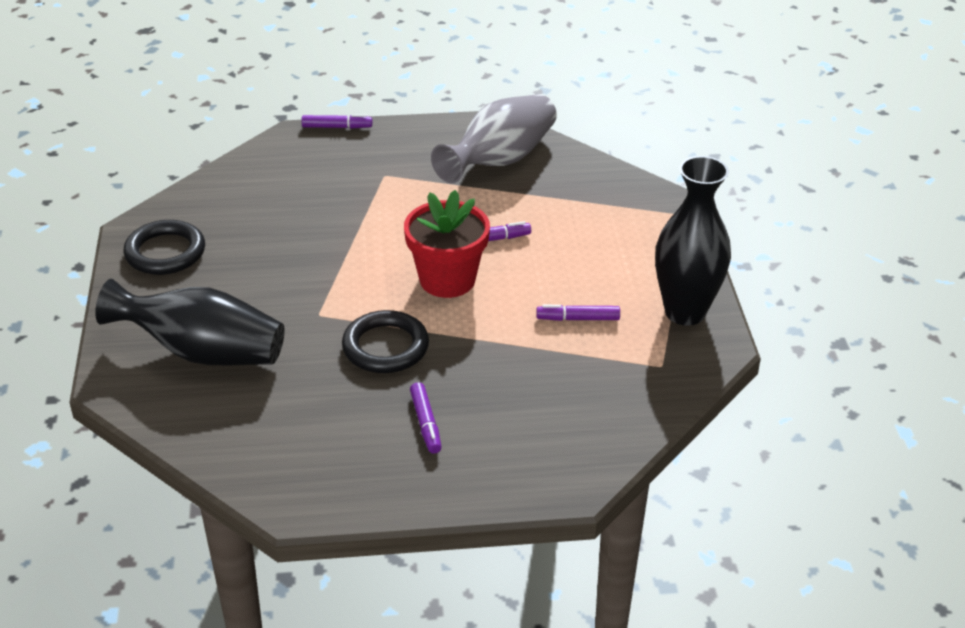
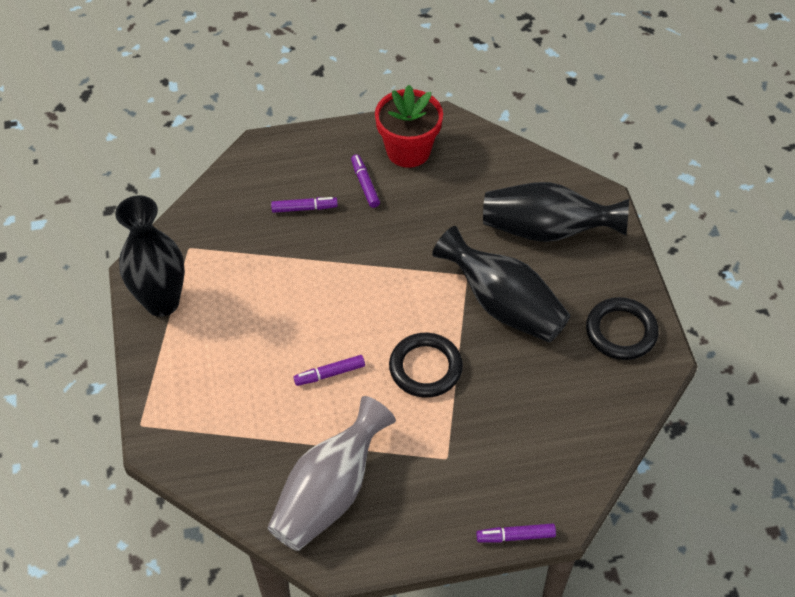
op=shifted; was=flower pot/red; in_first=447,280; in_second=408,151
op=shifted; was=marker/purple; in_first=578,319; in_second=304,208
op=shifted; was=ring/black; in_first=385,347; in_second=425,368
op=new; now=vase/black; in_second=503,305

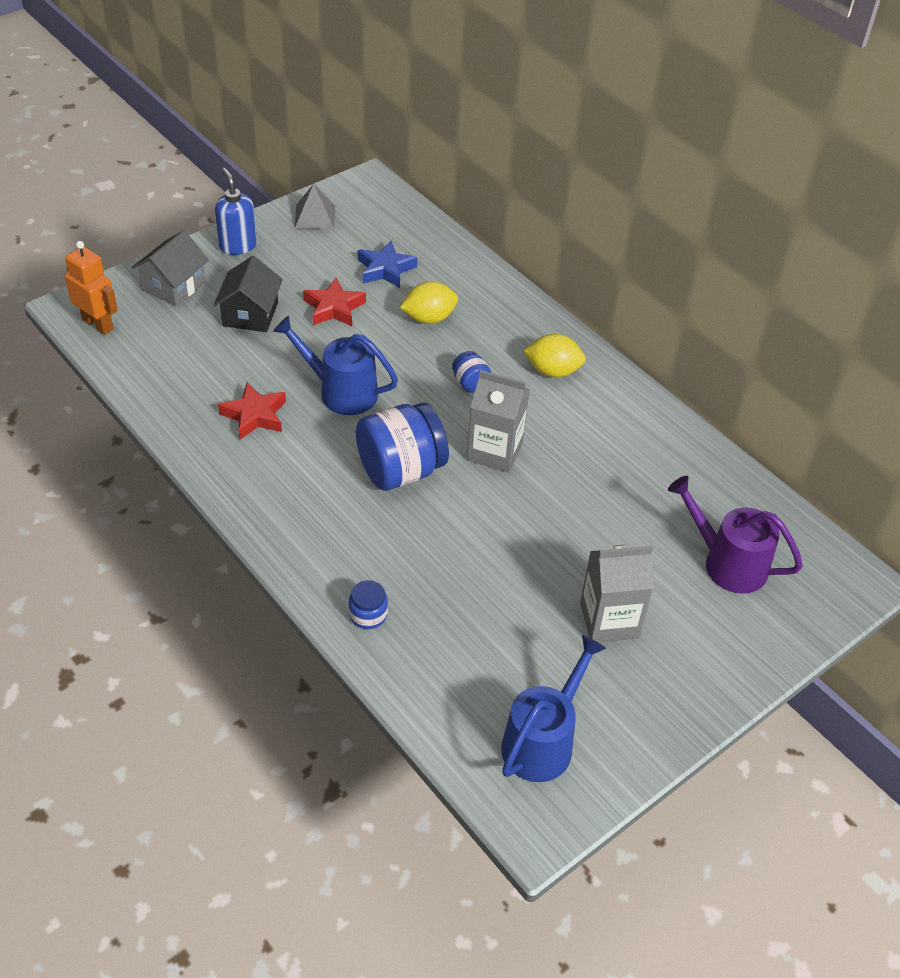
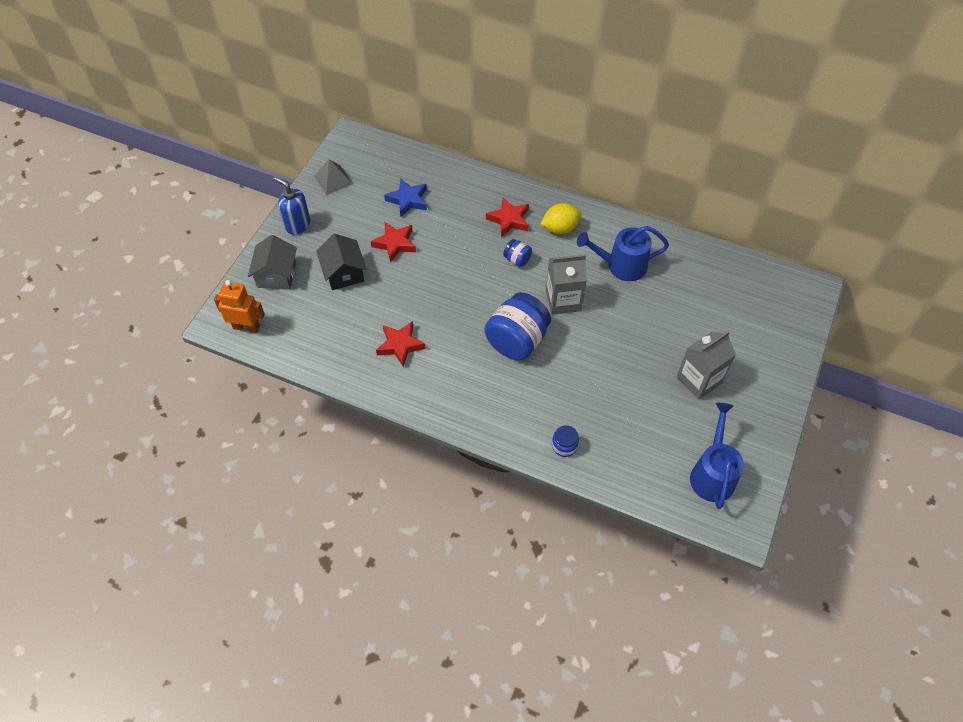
op=gone; was=lemon/yellow; in_first=429,318
op=shifted; was=watering can/blue; in_first=341,392; in_second=621,266
op=gone; was=watering can/purple; in_first=727,563
op=new; now=star/red; in_second=509,220

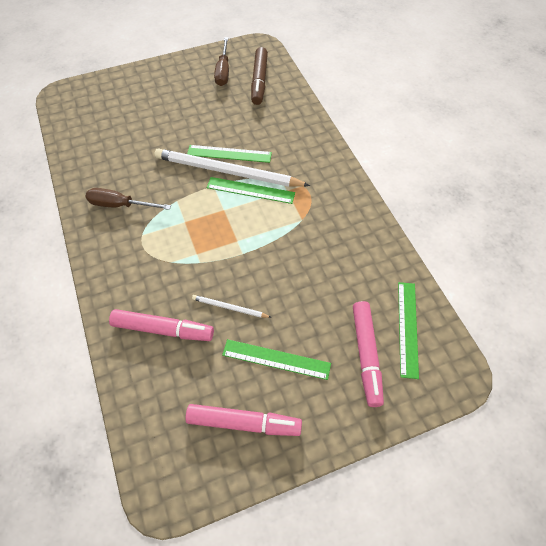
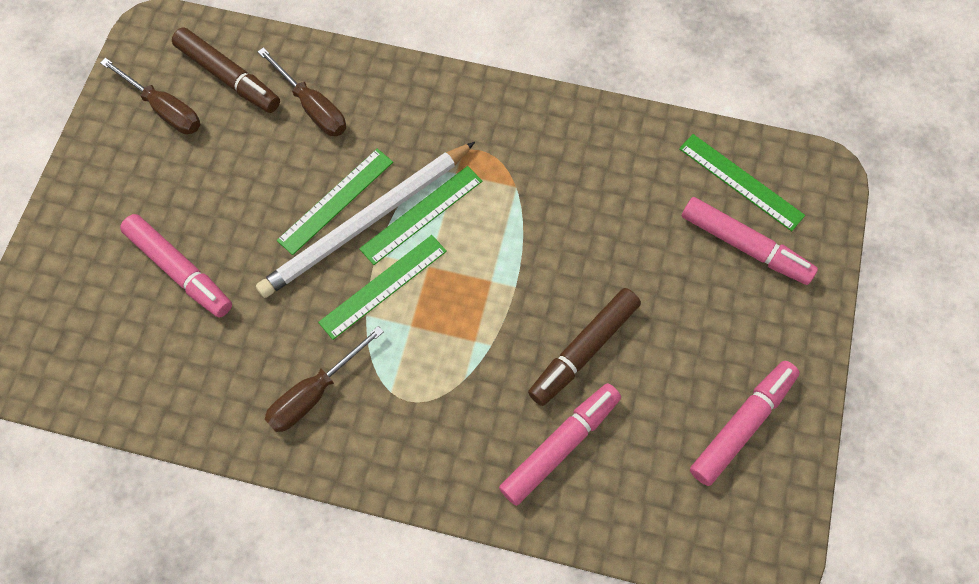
op=swapped; was=pencil/white; now=marker/brown; in_first=229,307; in_second=583,350
op=shifted; was=ruler/green; in_first=276,359; in_second=383,286
op=new; now=screwdriver/brown; in_second=312,107
op=new; now=marker/pink; in_second=180,270

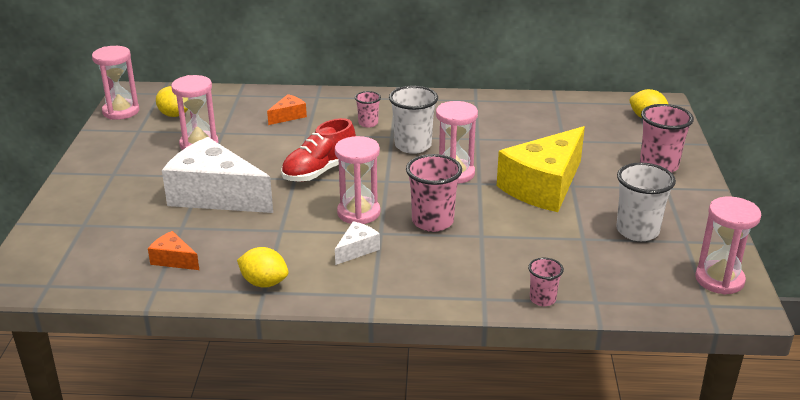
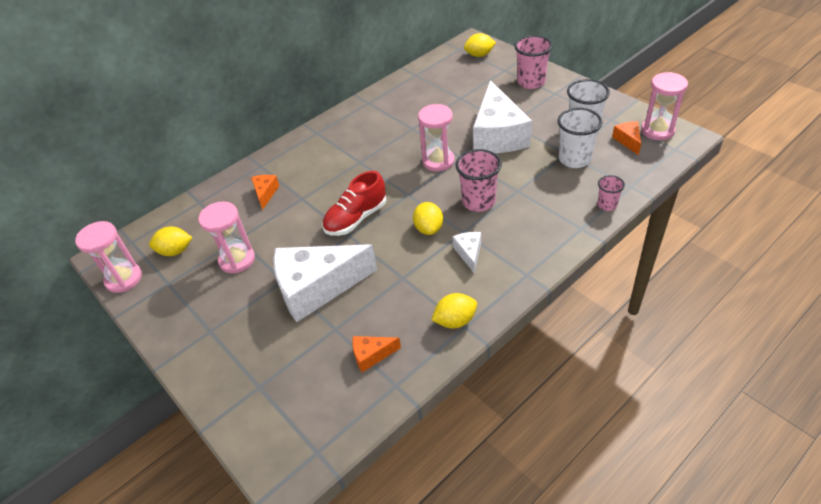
op=shifted; was=cup/white; in_first=413,146; in_second=574,159
op=gone; was=cup/pink; in_first=368,123
op=rotated; was=shoe/red; in_first=319,171; in_second=356,218; clockwise=45
op=repainted; was=cheese/yellow; now=cheese/white; in_first=543,186; in_second=497,135
op=swapped; was=hourglass/pink; now=lemon/yellow; in_first=358,213; in_second=429,228
op=new; now=cheese/orange; in_second=628,141

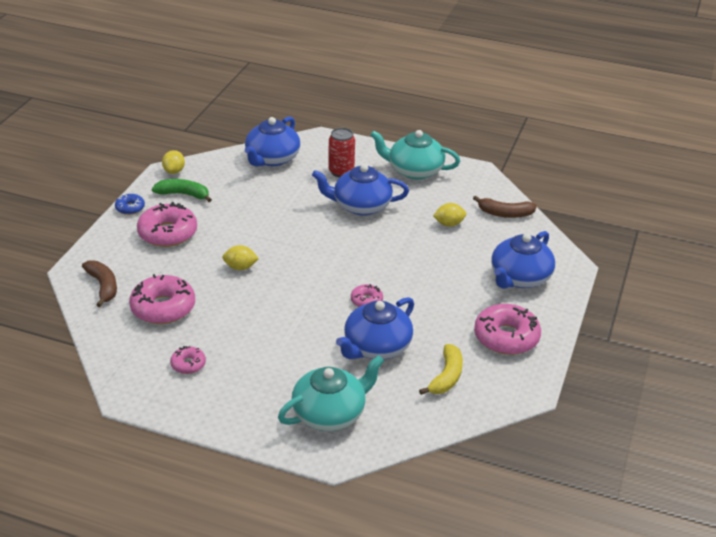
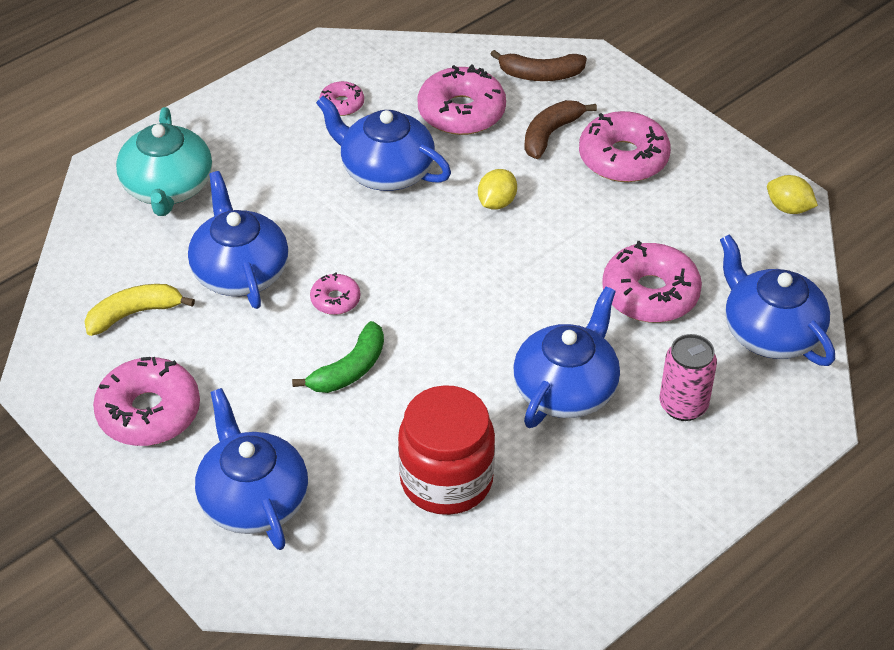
op=repainted; was=can/red; now=can/pink; in_first=341,171; in_second=683,405
op=gone; was=teapot/turquoise; in_first=414,170
op=shifted; was=banana/green; in_first=183,194; in_second=350,369
op=gone; was=donut/blue; in_first=130,208
op=shifted; was=banana/brown; in_first=505,213; in_second=550,134
op=swapped; was=lemon/yellow; now=jar/red; in_first=449,224; in_second=446,480
op=rotated; was=banana/yellow; in_first=446,377; in_second=134,314; clockwise=105
op=new; now=teapot/blue; in_second=386,171
op=new; now=donut/pink; in_second=650,294

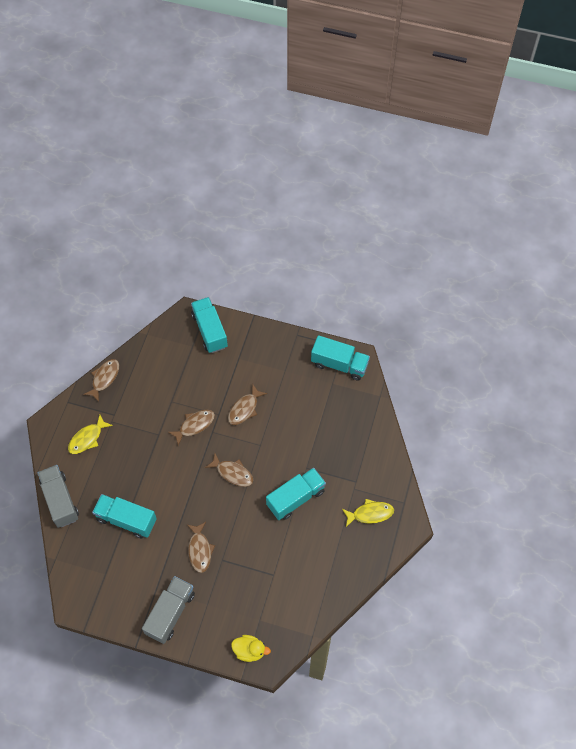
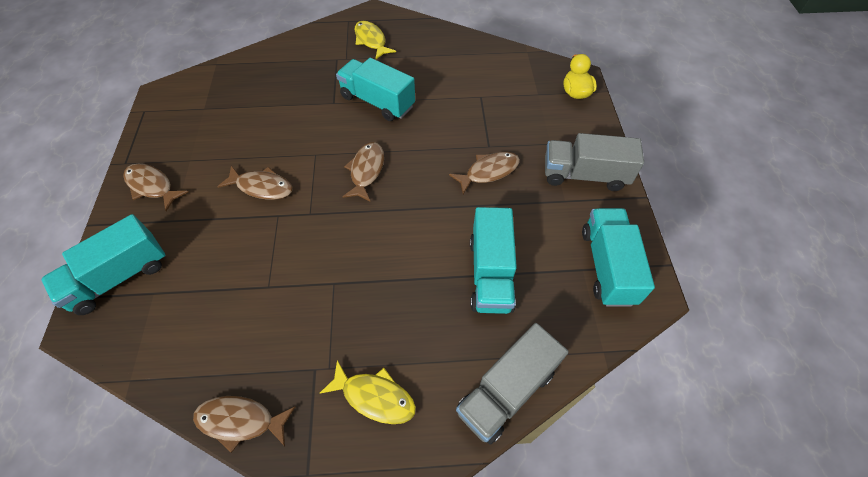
op=shifted; was=truck/turquoise; in_first=339,364; in_second=607,266
op=shifted; was=fish/brown; in_first=194,425; in_second=152,186

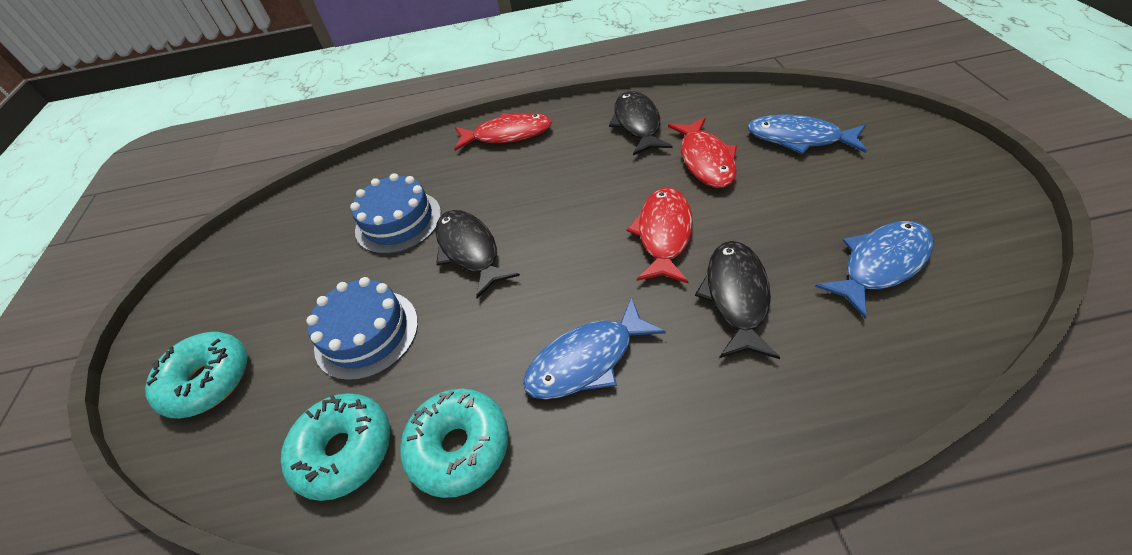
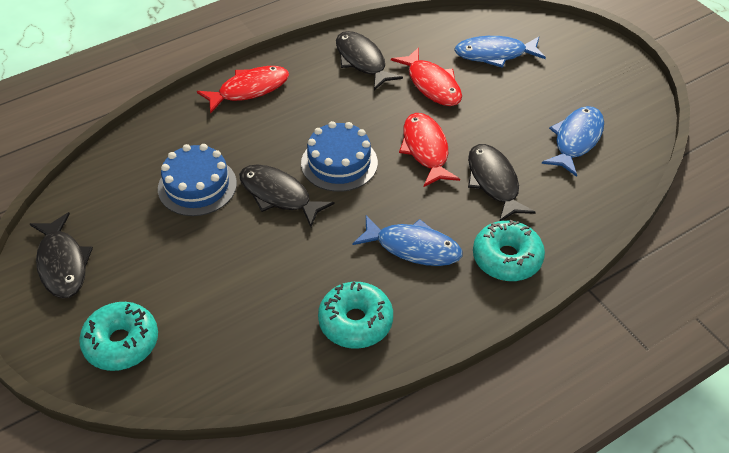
op=shifted; was=cake/blue; in_first=367,333; in_second=339,163
op=rotated; was=fish/blue; in_first=587,360; in_second=413,247; clockwise=-105
op=shifted; was=donut/turquoise; in_first=345,450; in_second=507,258
op=new; now=fish/black; in_second=62,263

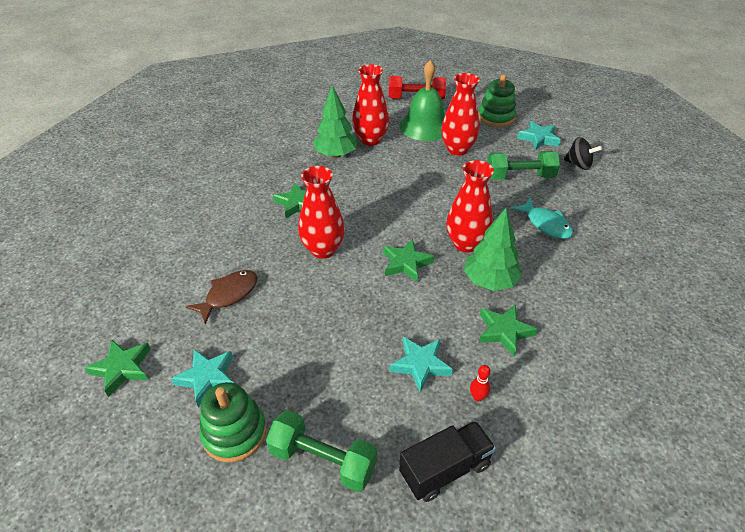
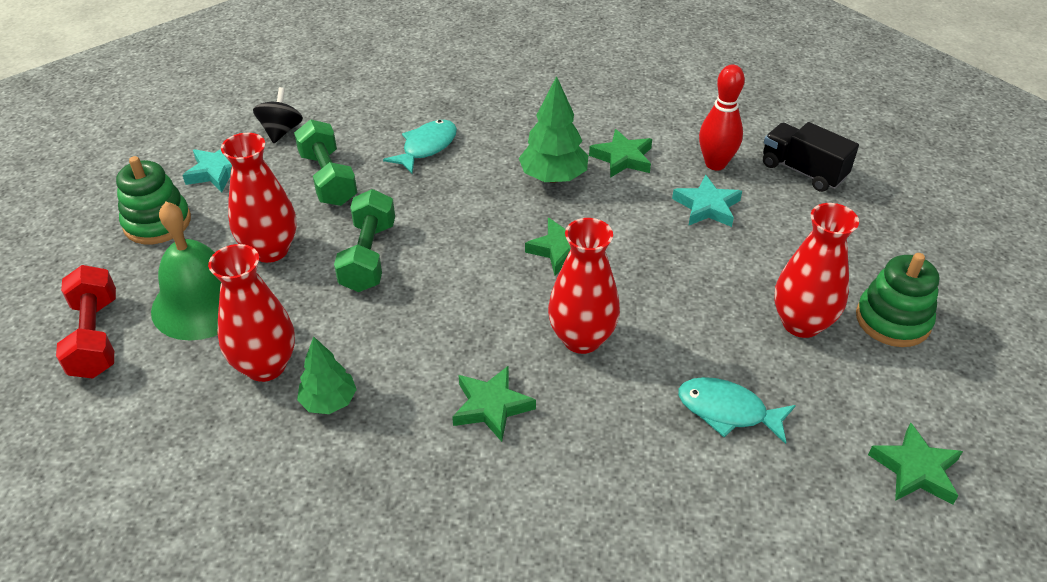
op=scaled; was=tree/green; in_first=336,154; in_second=329,402; ratio=0.66
op=shifted; was=vase/red; in_first=466,243; in_second=801,323
op=repainted; was=fish/brown; now=fish/turquoise; in_first=228,295; in_second=727,411
op=gone; was=star/turquoise; in_first=207,378
op=scaled; was=bowling pin/red; in_first=477,397; in_second=715,164; ratio=2.1
op=shifted; was=dumbbell/green; in_first=323,460; in_second=368,256

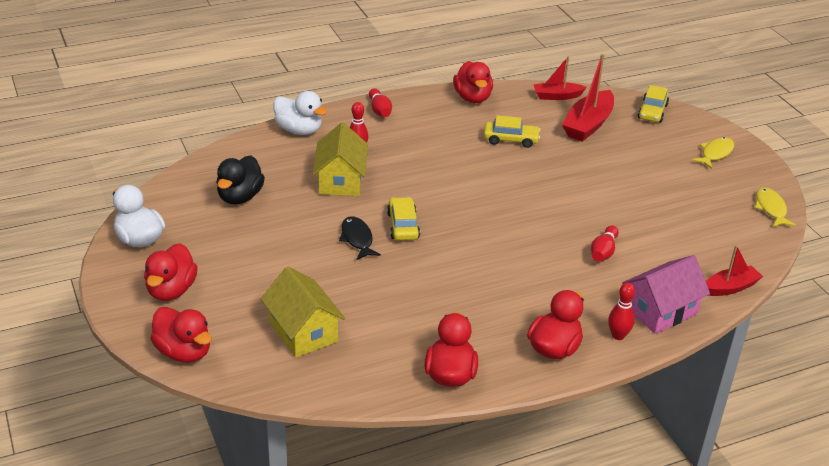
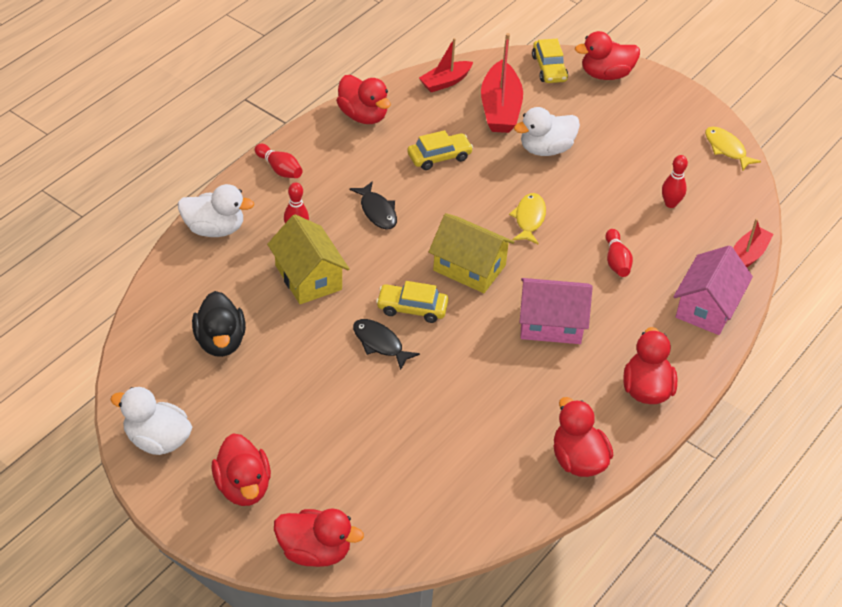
op=shifted; was=fish/yellow; in_first=715,153; in_second=529,219
op=rotated; was=car/yellow; in_first=403,225; in_second=412,308; clockwise=-45
op=shifted; was=house/yellow; in_first=303,331; in_second=469,268
op=shifted; was=bowling pin/red; in_first=618,335; in_second=670,203
op=new; now=duck/red; in_second=606,74
op=new; now=duck/white; in_second=546,149
op=new; now=fish/black; in_second=377,211
op=new; now=house/pink; in_second=551,324

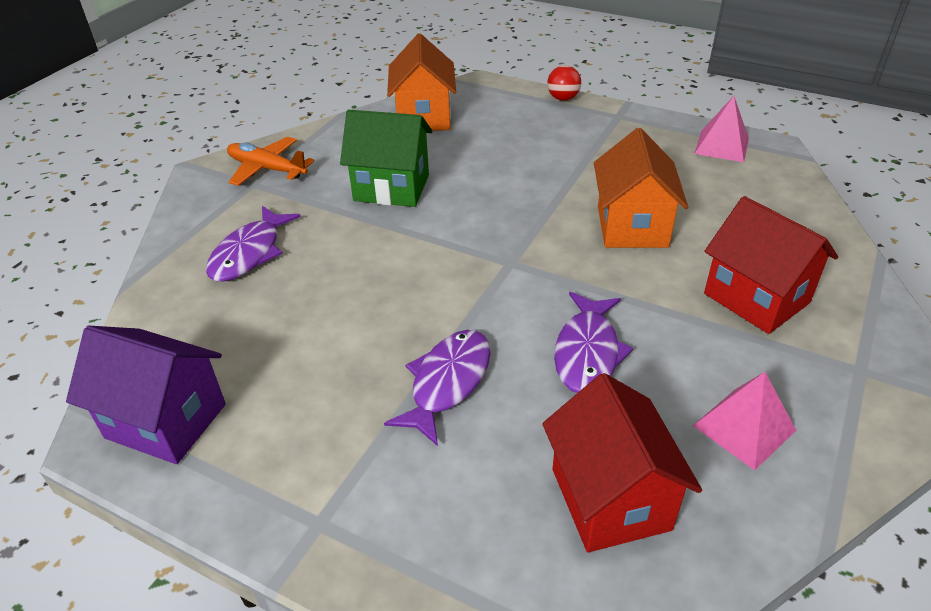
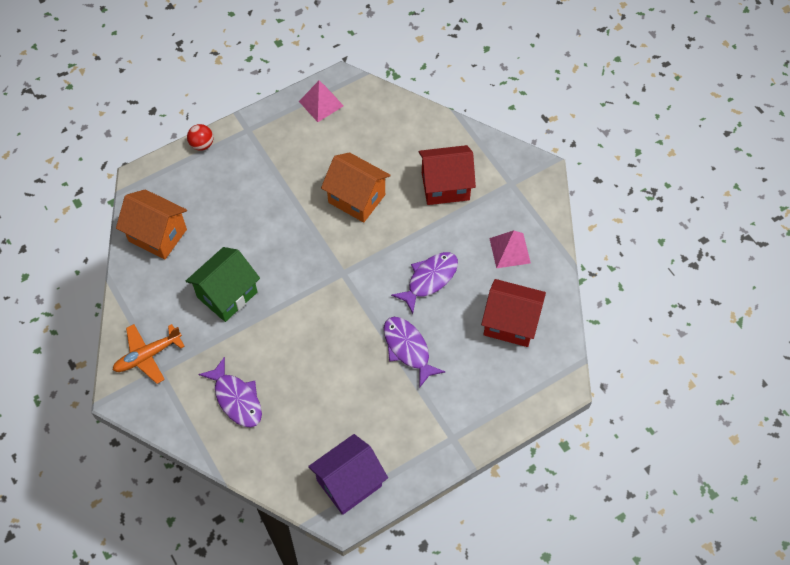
op=rotated; was=fish/purple; in_first=587,352; in_second=429,279; clockwise=-90

